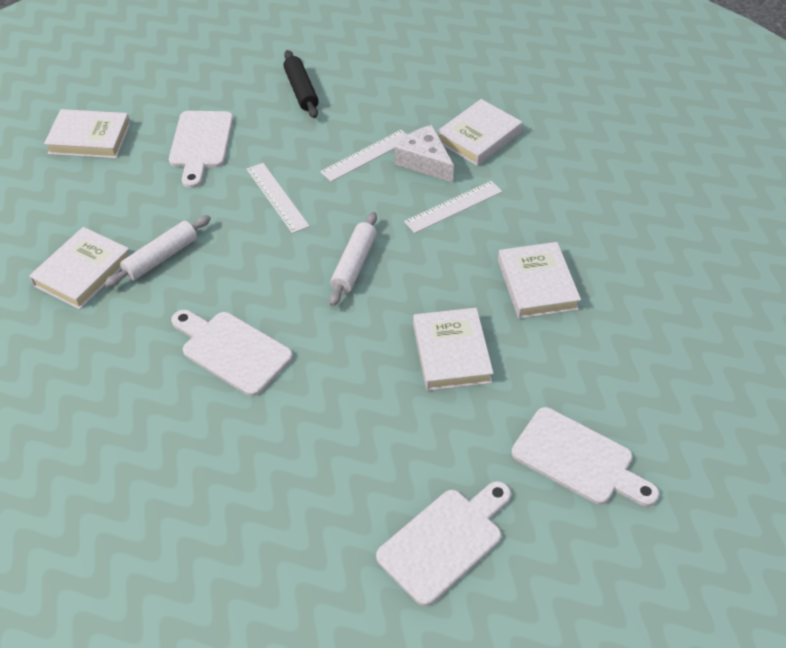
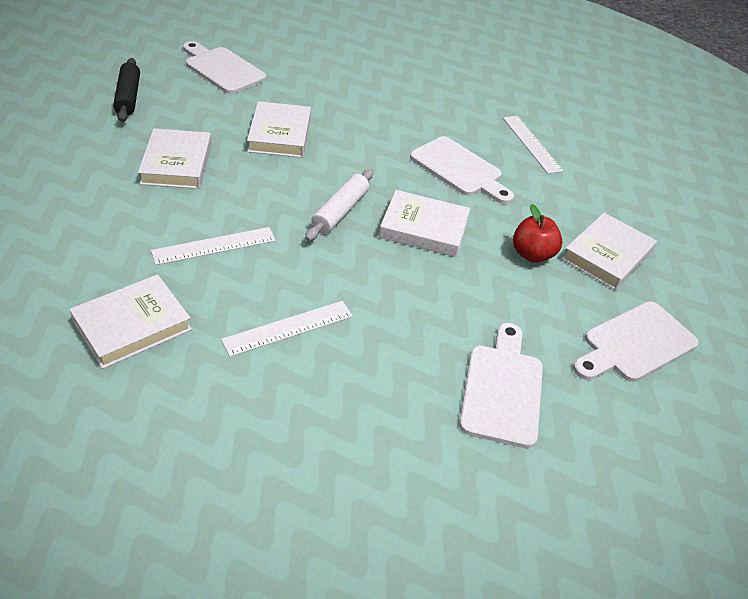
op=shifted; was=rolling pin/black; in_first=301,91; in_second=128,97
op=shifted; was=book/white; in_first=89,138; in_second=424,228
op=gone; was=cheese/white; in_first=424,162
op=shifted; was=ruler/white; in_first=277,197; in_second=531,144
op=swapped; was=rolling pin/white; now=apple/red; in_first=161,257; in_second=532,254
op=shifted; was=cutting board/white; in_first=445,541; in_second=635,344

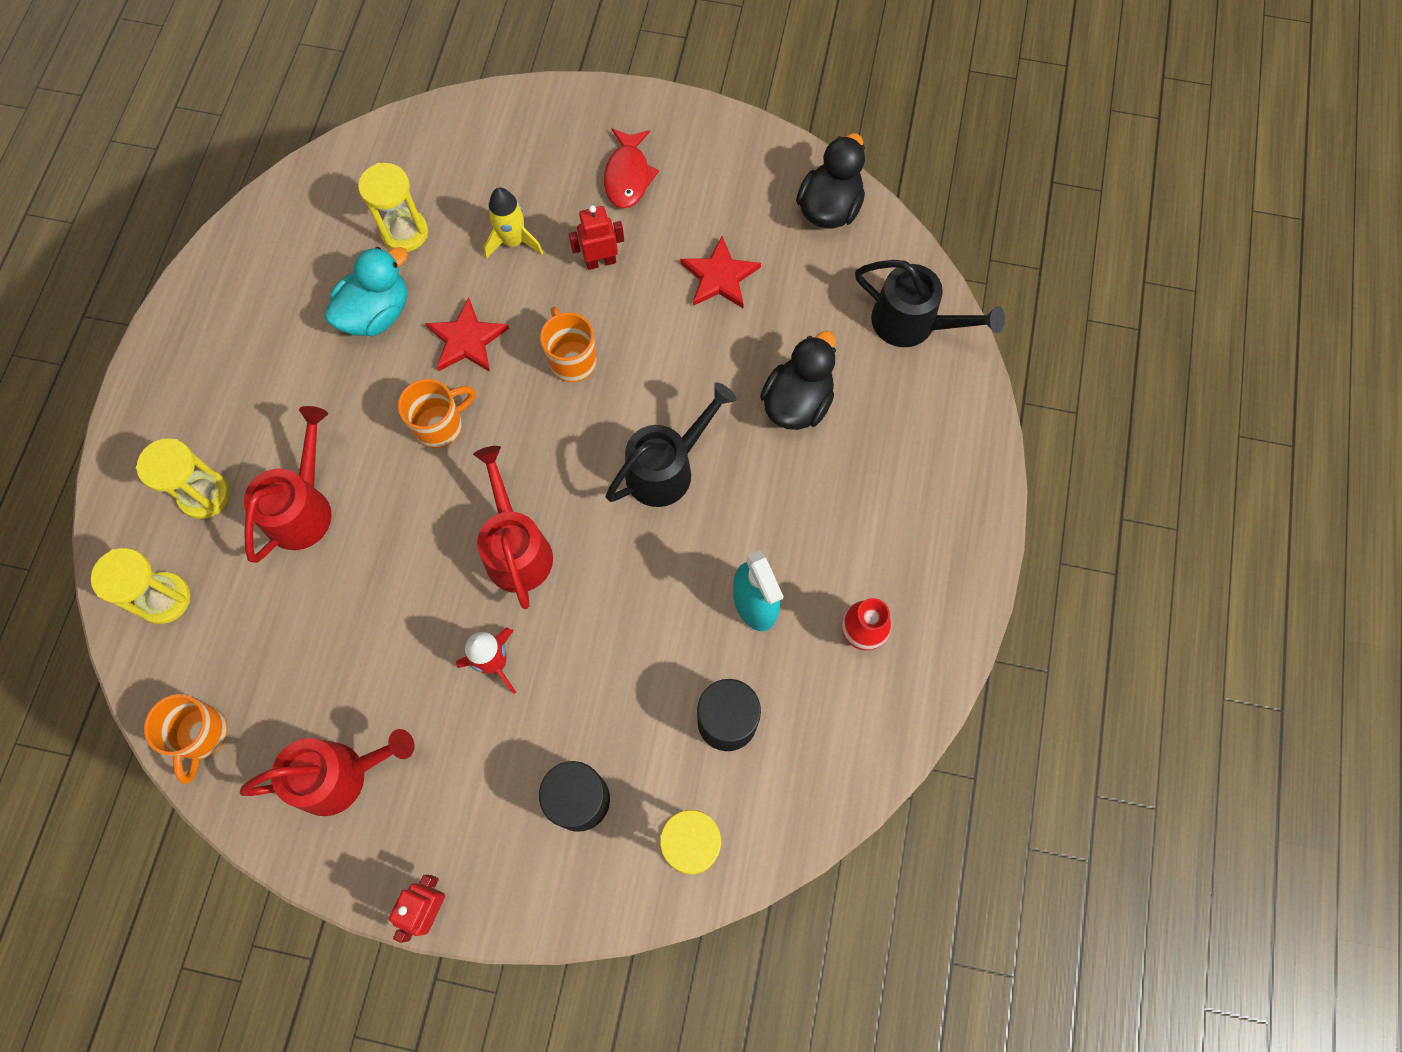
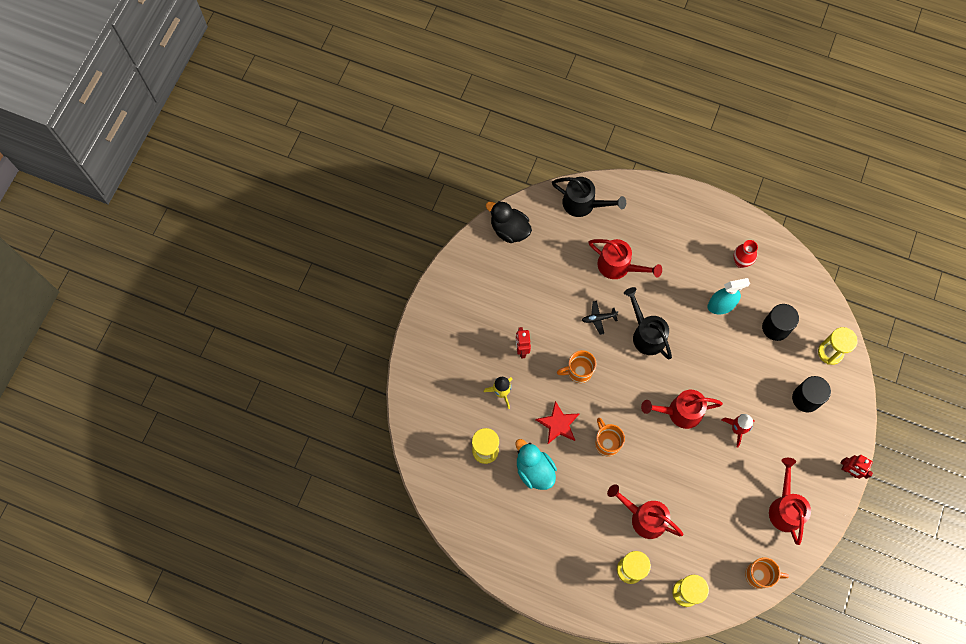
op=gone; was=fish/red; in_first=628,176
op=gone; was=star/red; in_first=719,277
op=rotated; was=watering can/black; in_first=913,324; in_second=584,204; clockwise=75
op=swapped; was=duck/black; now=watering can/red; in_first=797,402; in_second=619,267
op=new; now=plane/black; in_second=598,318

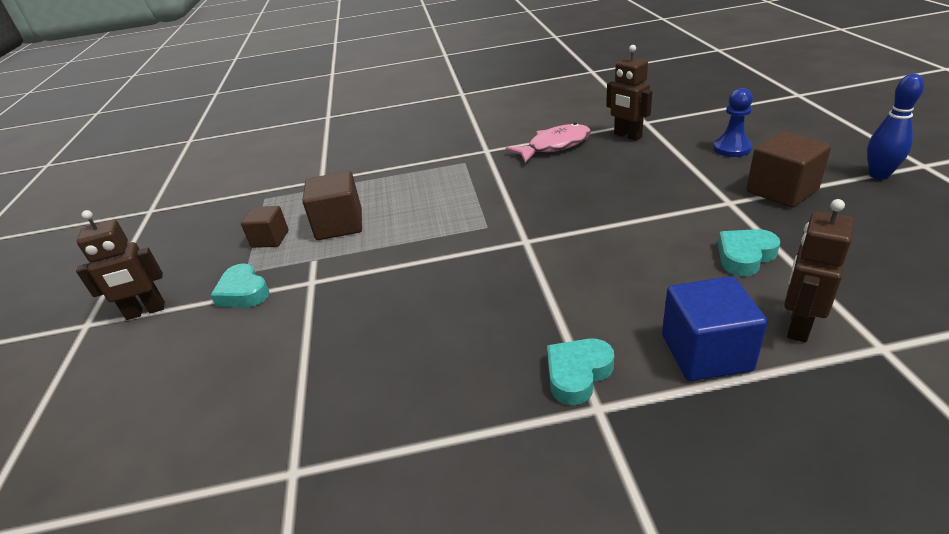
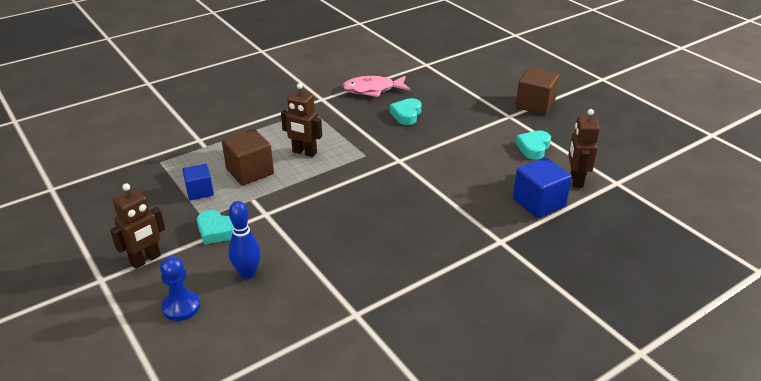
op=shifted; was=robot/brown; in_first=627,136; in_second=304,152
op=shifted; was=bowling pin/blue; in_first=879,175; in_second=247,273
op=shifted; was=pawn/blue; in_first=732,148; in_second=181,307
op=rotated; was=fish/pink; in_first=554,146; in_second=372,90; clockwise=-135
op=repainted; was=cube/brown; now=cube/blue; in_first=270,239; in_second=200,191
op=shifted; was=heart/turquoise; in_first=577,374; in_second=406,115

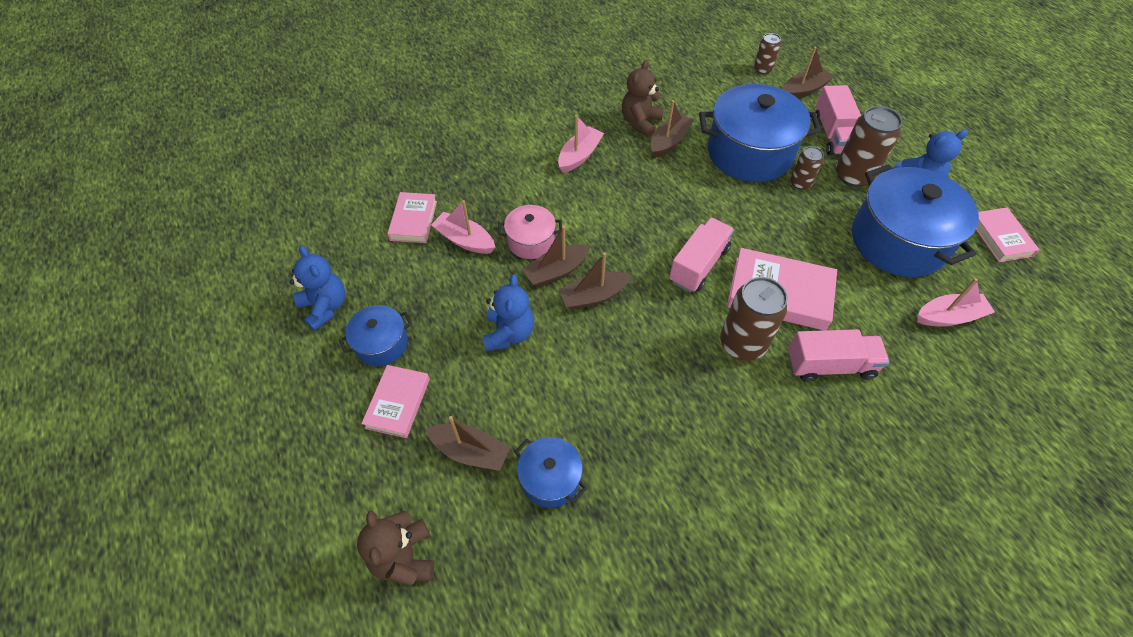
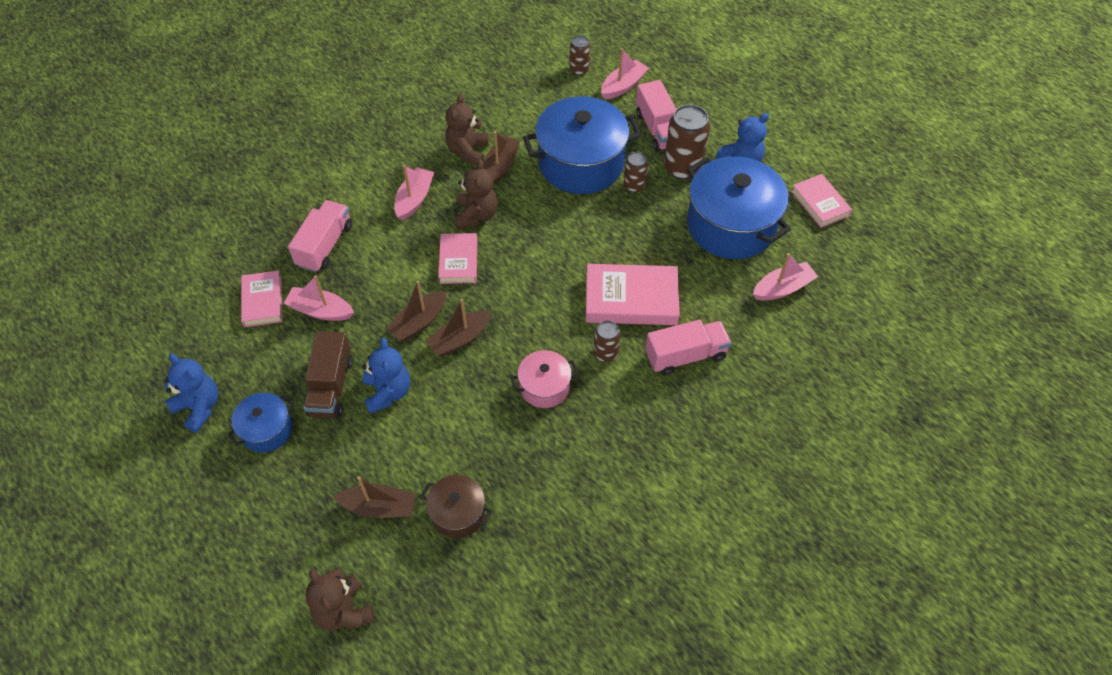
op=repainted; was=boat/brown; now=boat/pink; in_first=804,90; in_second=623,86
op=shifted; was=pot/pink; in_first=531,241; in_second=544,387
op=shifted; was=truck/pink; in_first=698,265; in_second=325,245
op=scaled; was=can/brown; in_first=742,343; in_second=605,353; ratio=0.55
op=shifted; was=book/pink; in_first=398,403; in_second=458,261
op=repainted; was=pot/blue; now=pot/brown; in_first=550,479; in_second=458,513
op=new; now=teddy bear/brown; in_second=476,215
op=new; now=truck/brown; in_second=331,386

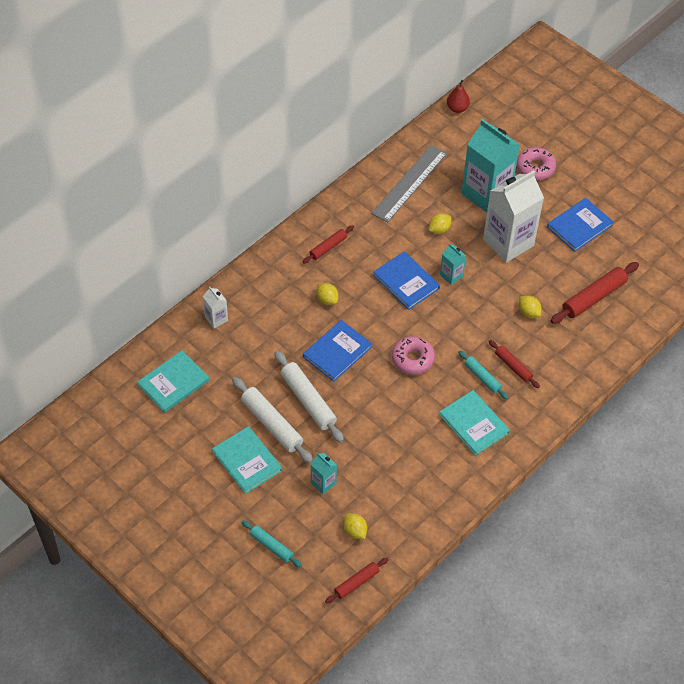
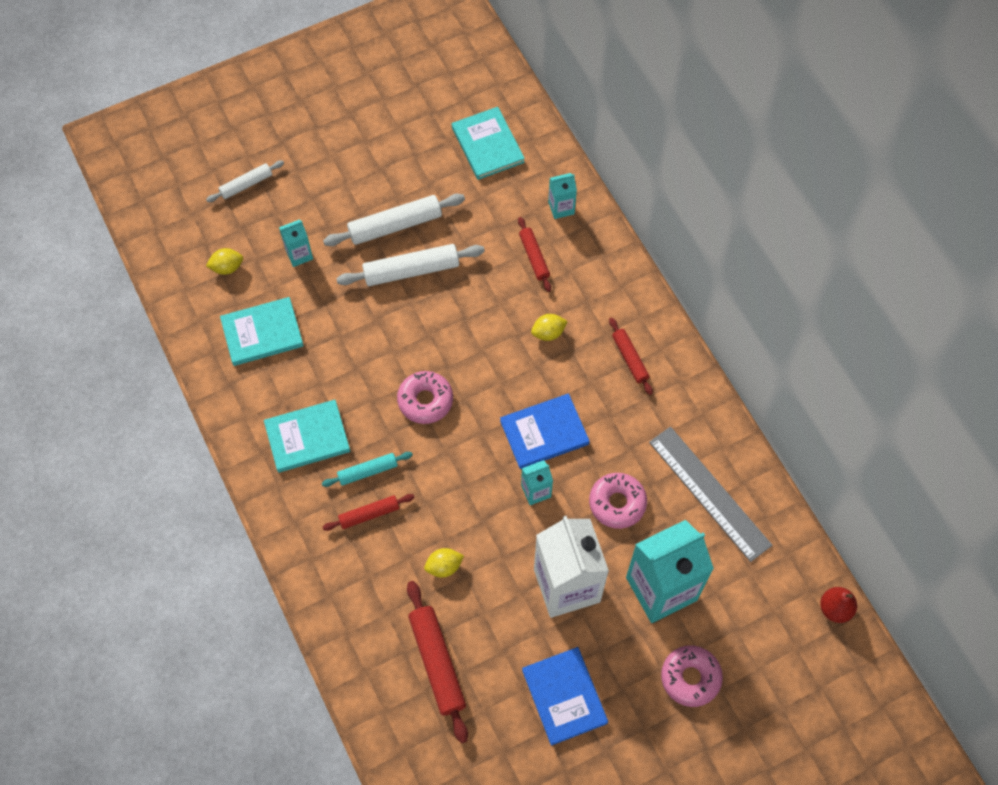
op=swapped; was=lemon/yellow; now=donut/pink; in_first=439,229; in_second=617,503
op=repainted; was=carton/white; now=carton/turquoise; in_first=216,319; in_second=561,208
op=gone; was=book/blue; in_first=337,352
op=shifted; was=book/turquoise; in_first=247,461; in_second=262,333
op=repainted; was=rolling pin/turquoise; now=rolling pin/white; in_first=271,546; in_second=246,185
op=shifted; was=rolling pin/red; in_first=356,582; in_second=534,257

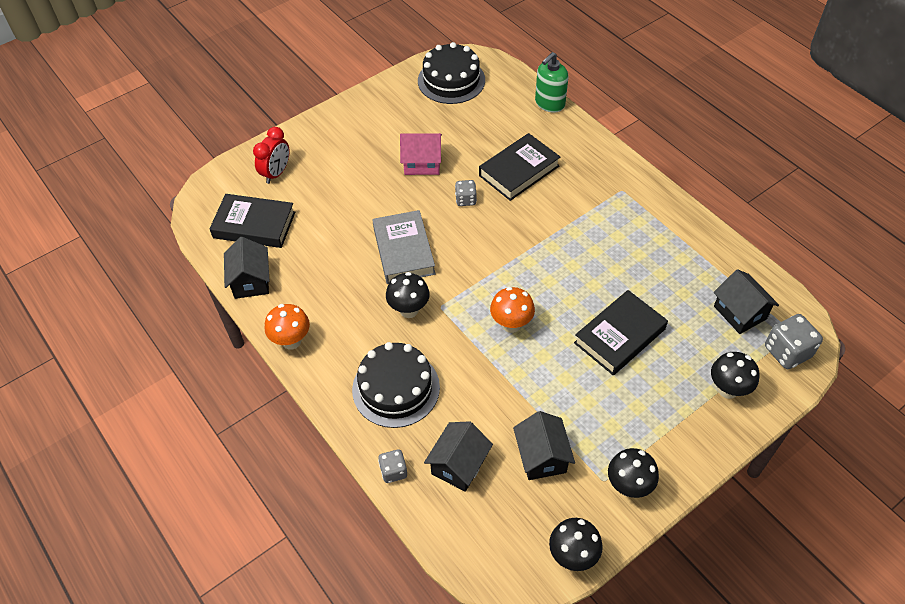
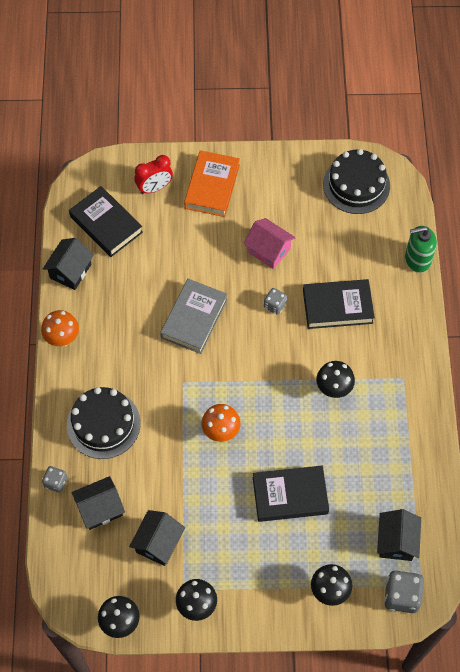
op=shifted; was=mushroom/black; in_first=409,310; in_second=333,389
op=new; now=book/orange; in_second=212,186

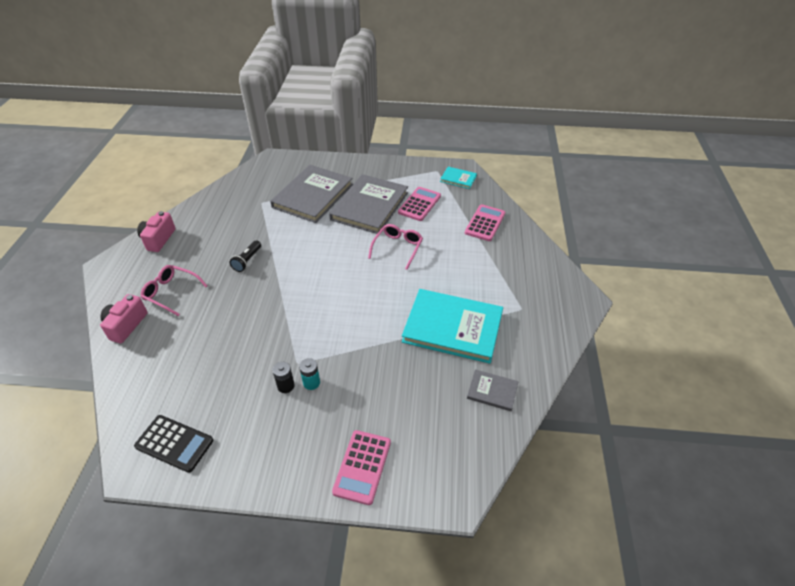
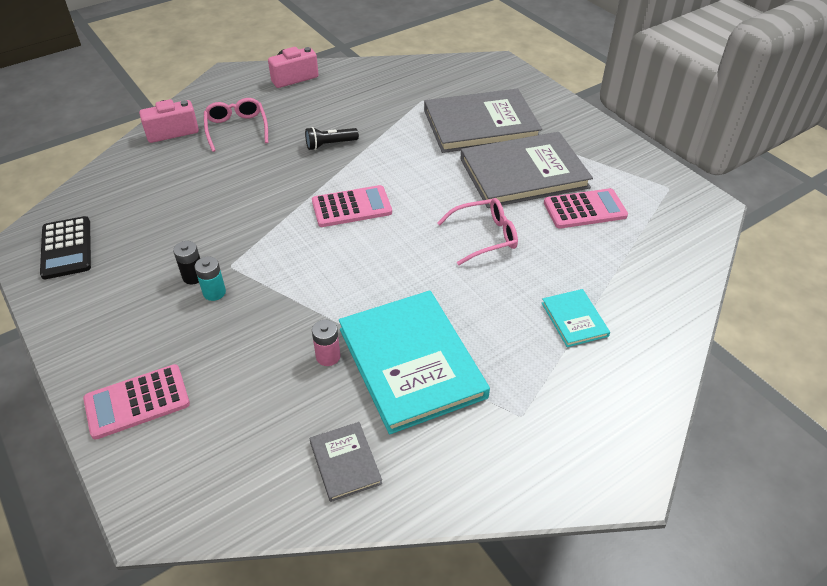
op=shifted; was=book/turquoise; in_first=458,179; in_second=574,319
op=shifted; was=calculator/pink; in_first=485,223; in_second=351,207
op=new; now=battery/pink; in_second=328,356

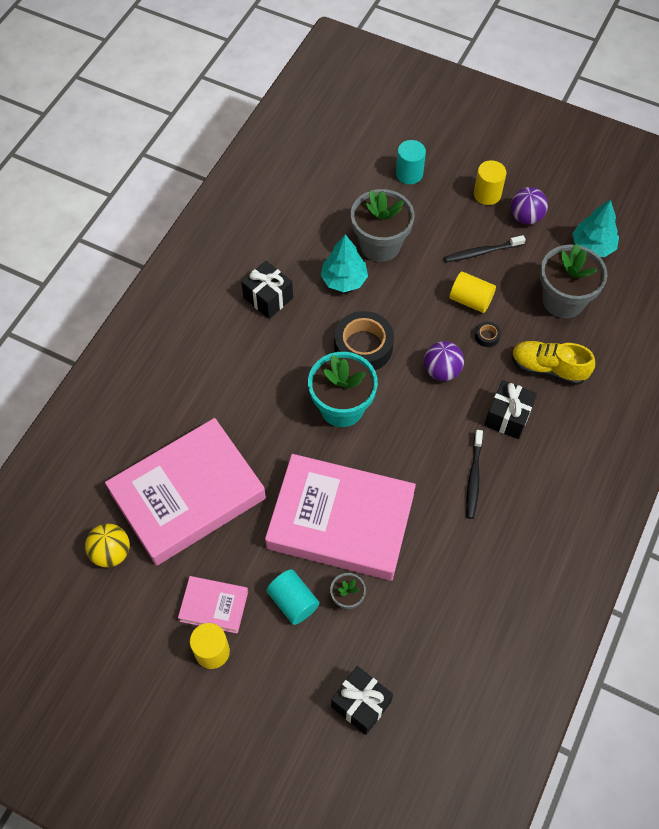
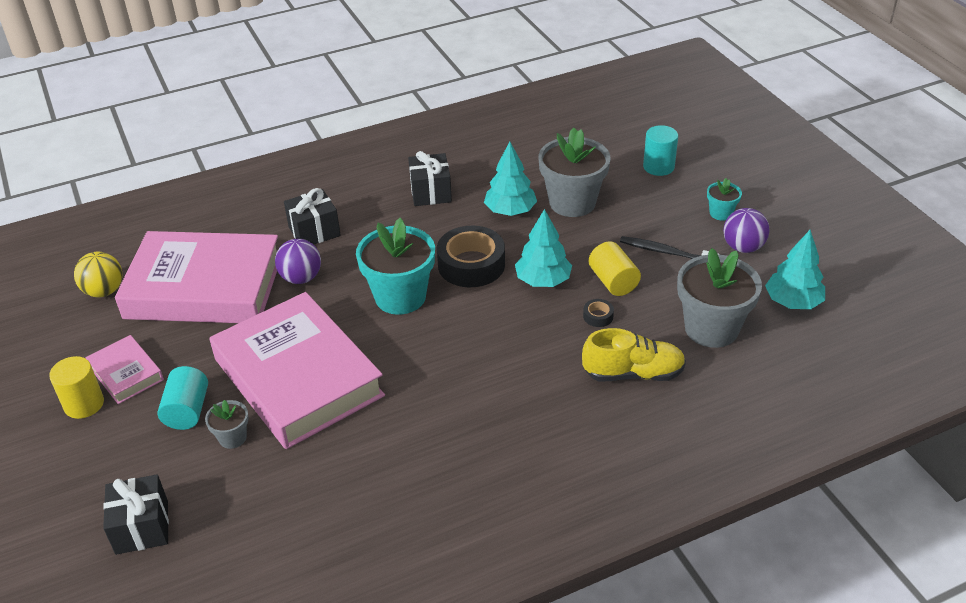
op=swapped; was=cylinder/yellow; now=flower pot/turquoise; in_first=487,194; in_second=721,213
op=shifted; was=ball/purple; in_first=442,371; in_second=301,278
op=rotated; was=shoe/yellow; in_first=548,368; in_second=633,373; clockwise=120
op=shifted; was=gift/black; in_first=508,417; in_second=314,231
op=gone; was=toothbrush/black; in_first=473,478
op=new; now=tree/turquoise; in_second=543,280

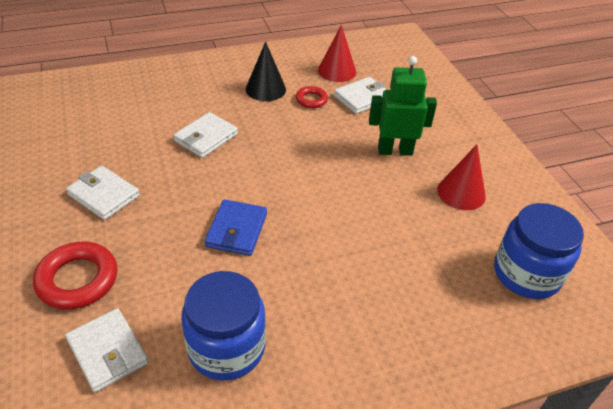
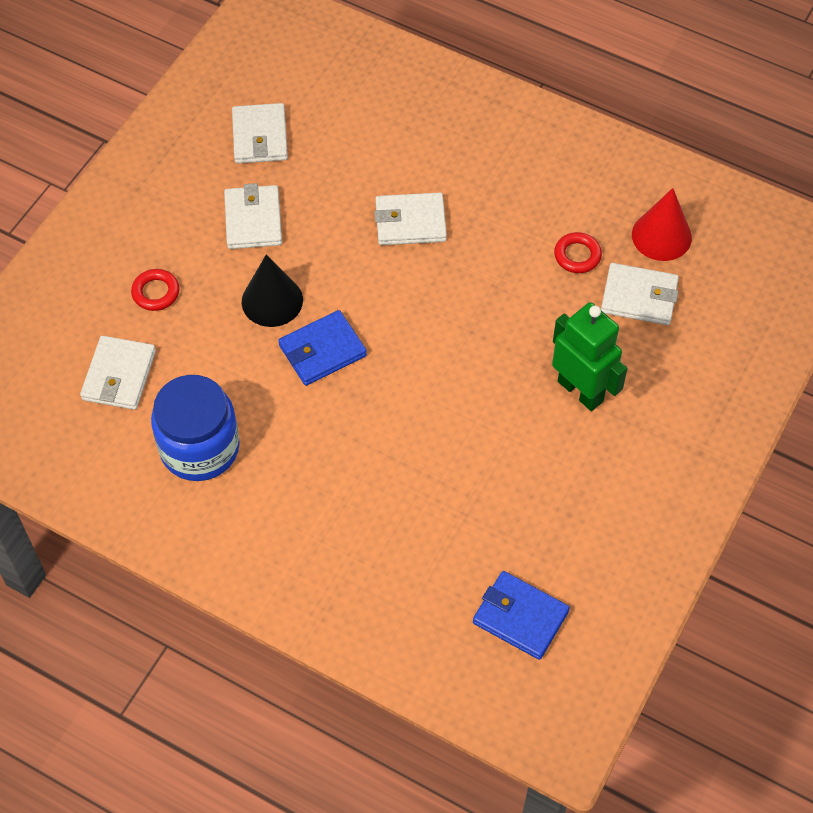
op=shifted; was=cone/black; in_first=265,89; in_second=272,301
op=gone; was=cone/red; in_first=461,193
op=swapped; was=jar/blue; now=wallet/blue; in_first=526,274; in_second=520,617
op=scaled; was=ring/red; in_first=77,279; in_second=156,292; ratio=0.56
op=new; now=wallet/white; in_second=260,137

